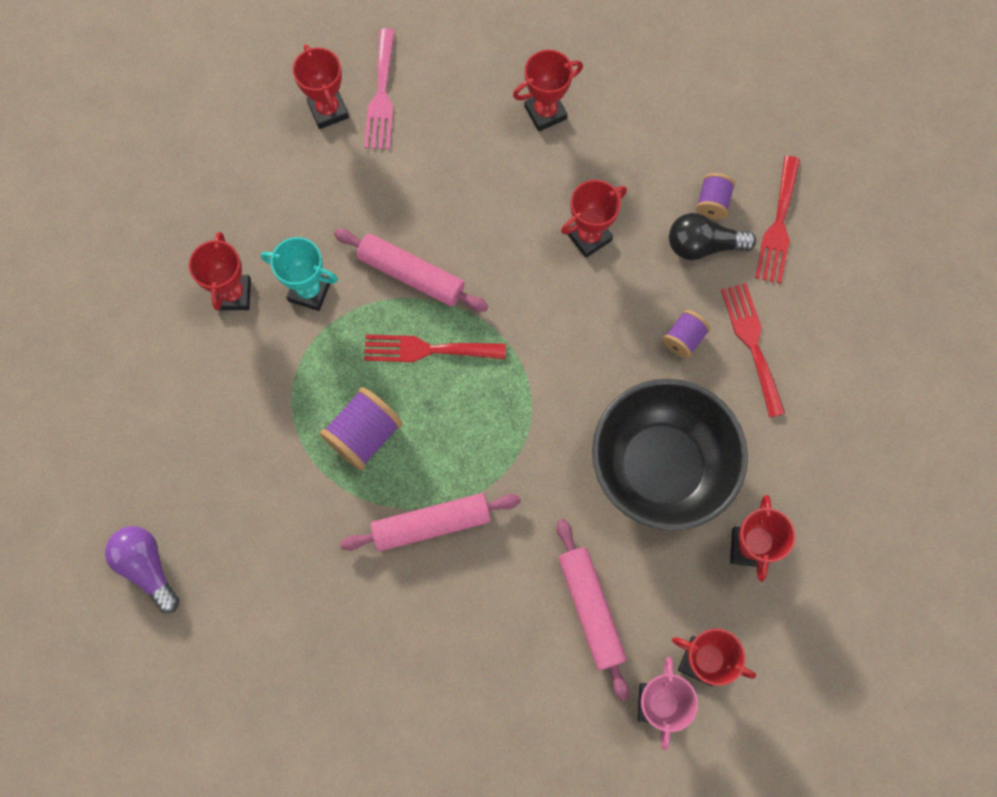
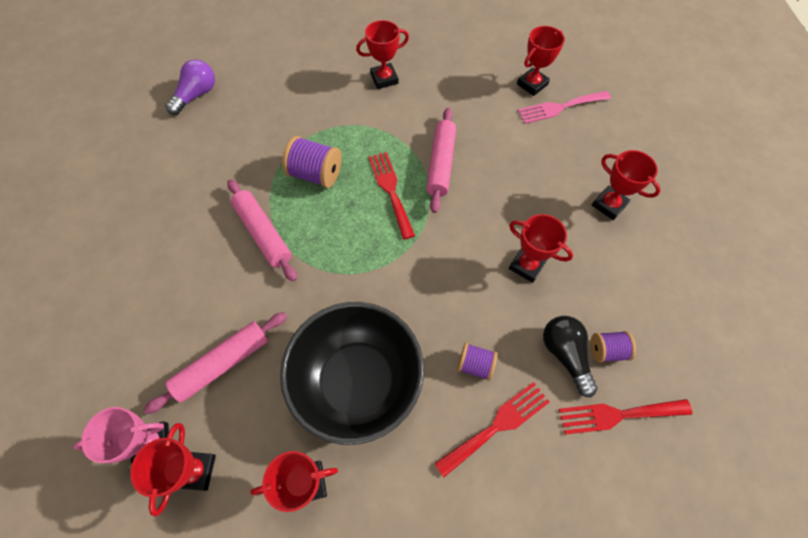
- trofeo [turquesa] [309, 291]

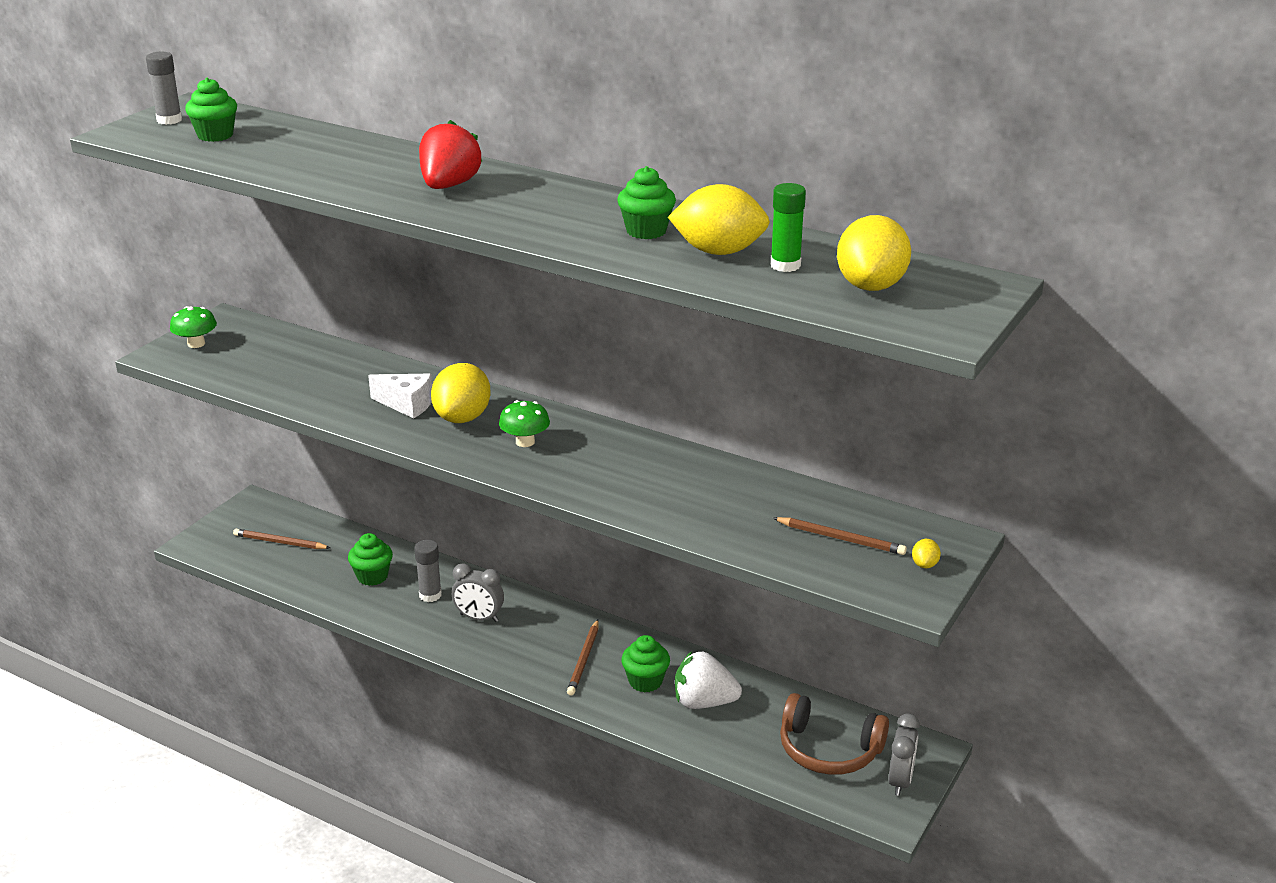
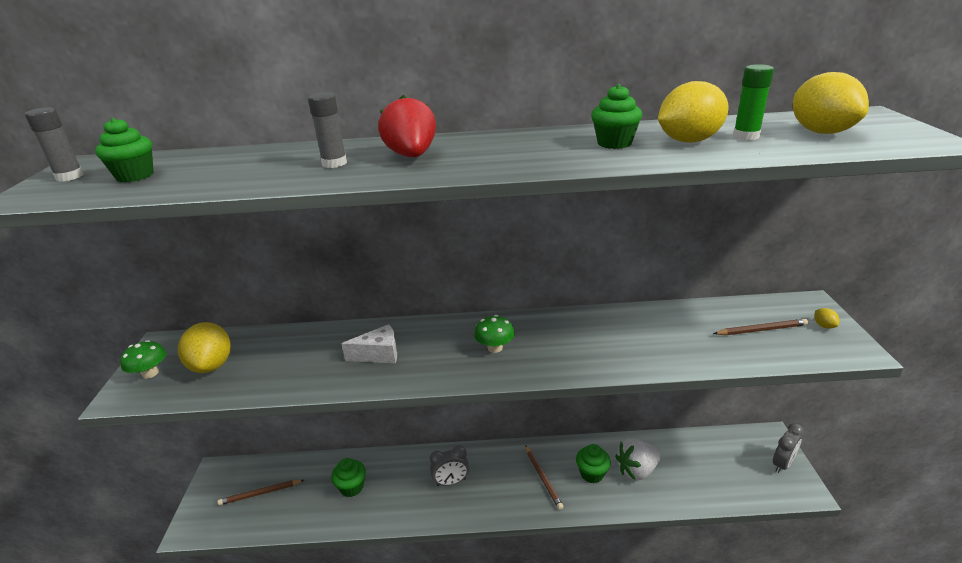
- auriculares [marrón] [828, 750]
~ barra de pegamento [gris] [430, 595] to [334, 163]
~ limón [amarillo] [462, 417] to [212, 365]
~ despertador [gris] [900, 781] = [782, 464] 60 degrees clockwise

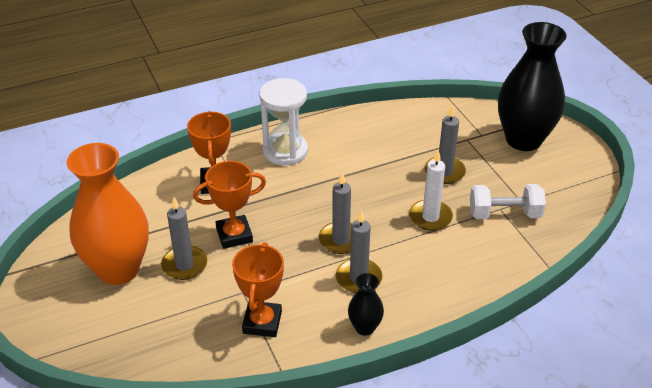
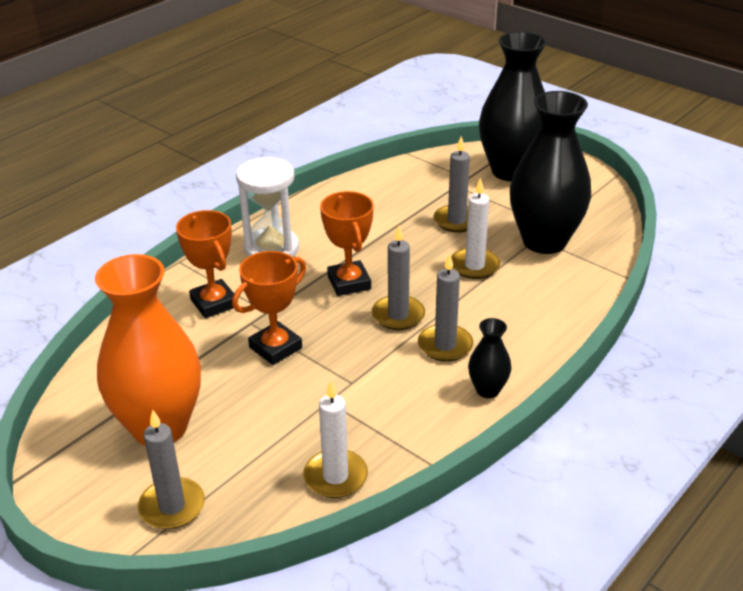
+ vela [blanco] [335, 476]
~ vela [gris] [184, 265] to [172, 506]
~ trofeo [naranja] [262, 322] to [349, 283]
~ mancuerna [blanco] [504, 214] to florero [negro] [544, 241]

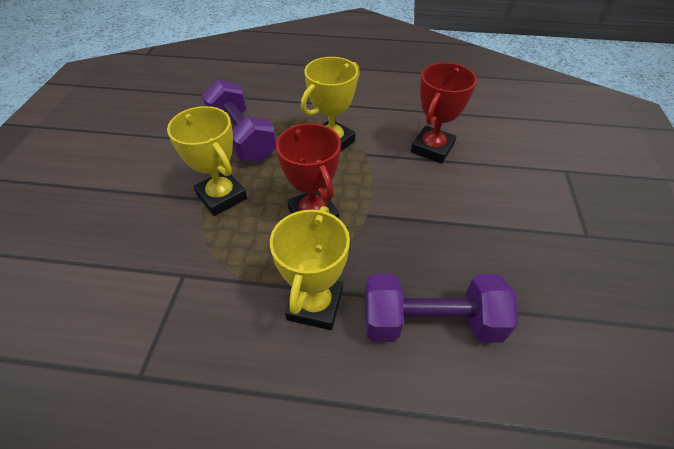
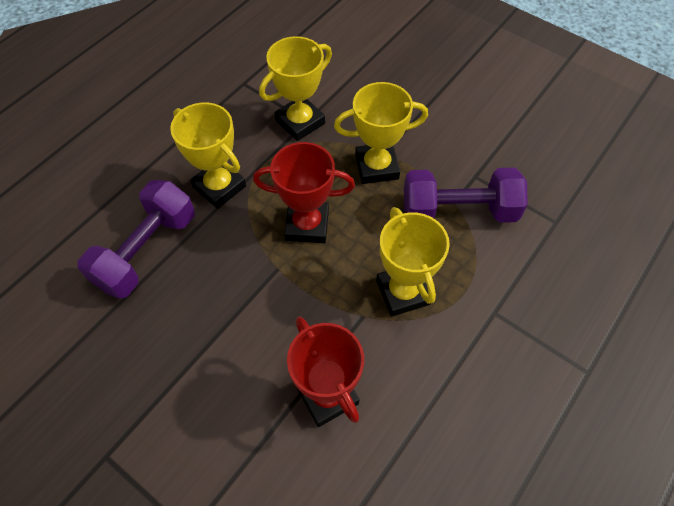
+ trofeo [amarillo] [300, 122]

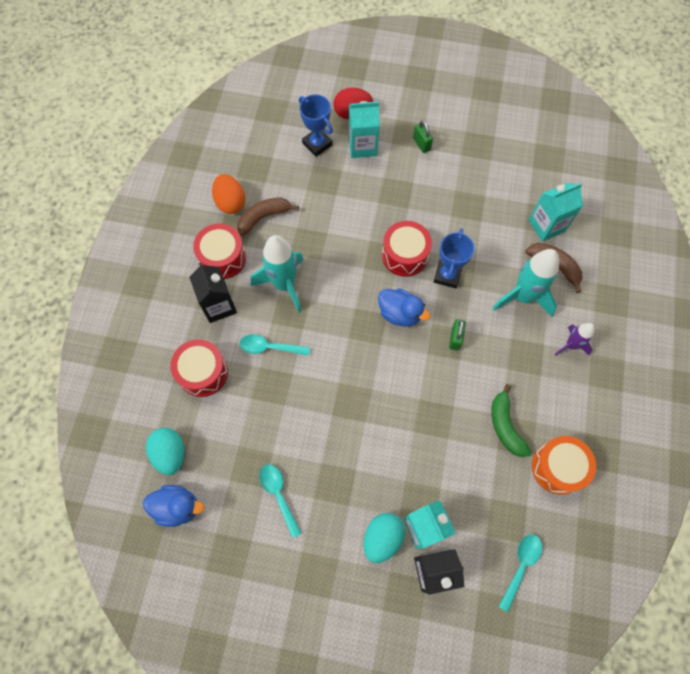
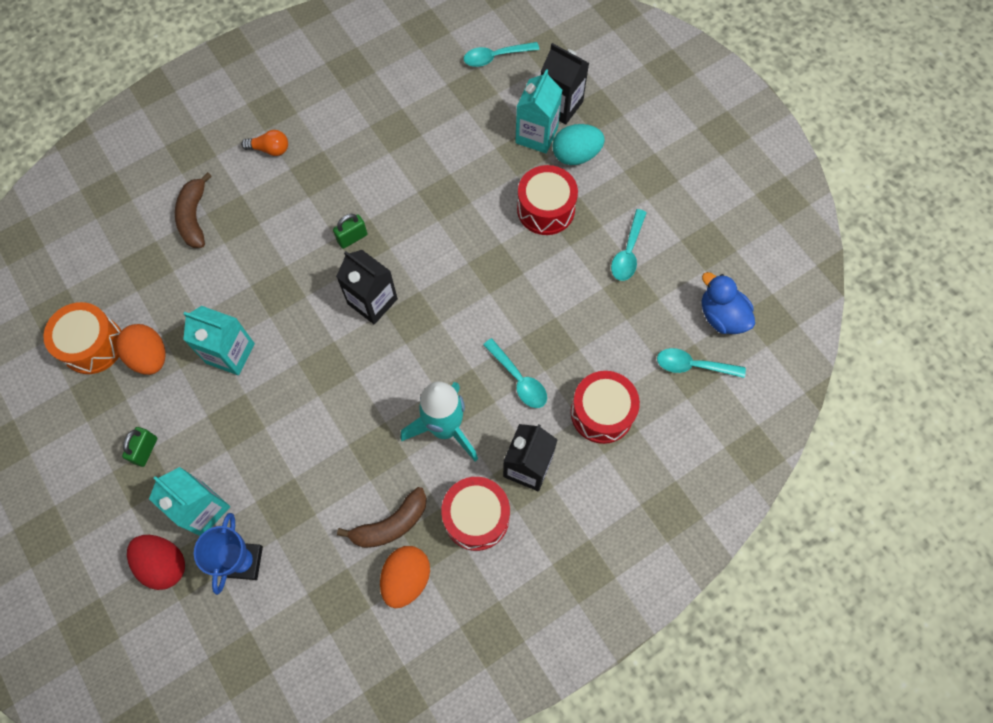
- trofeo [azul] [447, 275]
- cohete [turquesa] [523, 297]
- plátano [verde] [505, 426]
+ huevo [naranja] [150, 357]
~ tambor [rojo] [405, 255] to [546, 209]
~ cartón de leche [turquesa] [546, 225] to [230, 353]
~ tambor [naranja] [557, 467] to [92, 345]
~ huevo [turquesa] [170, 453] to cuchara [turquesa] [693, 365]
~ pato [azul] [400, 313] to cartón de leche [negro] [372, 301]
~ cohete [morado] [571, 345] to bombilla [naranja] [270, 149]
~ plátano [marrón] [263, 217] = [391, 524] 45 degrees counterclockwise

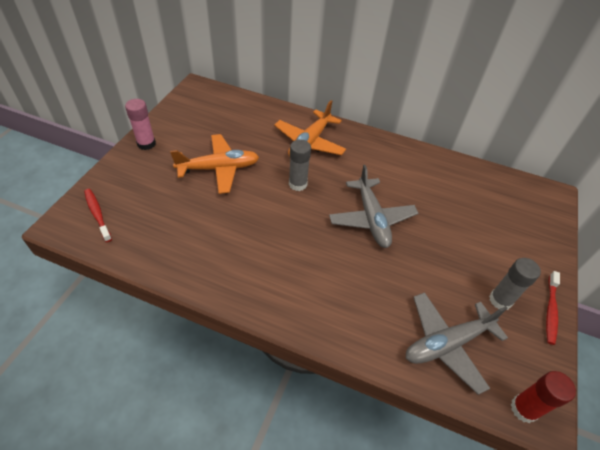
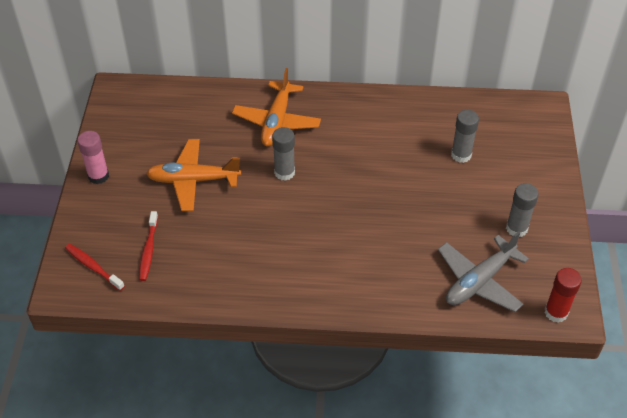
- avión [gris] [371, 218]
+ barra de pegamento [gris] [461, 155]
~ cepillo de dientes [rojo] [550, 310] to [148, 250]
~ avión [naranja] [219, 168] = [193, 180] 150 degrees counterclockwise

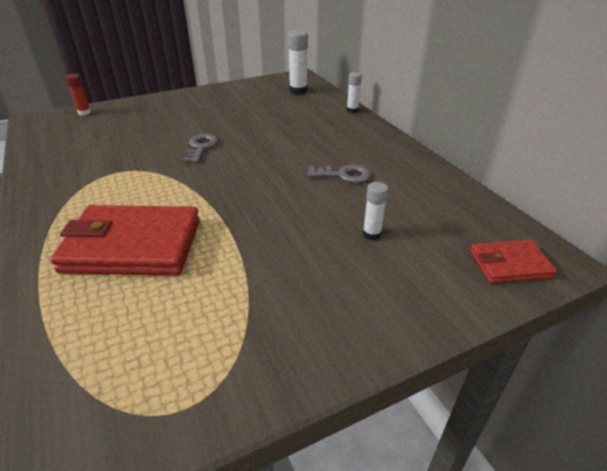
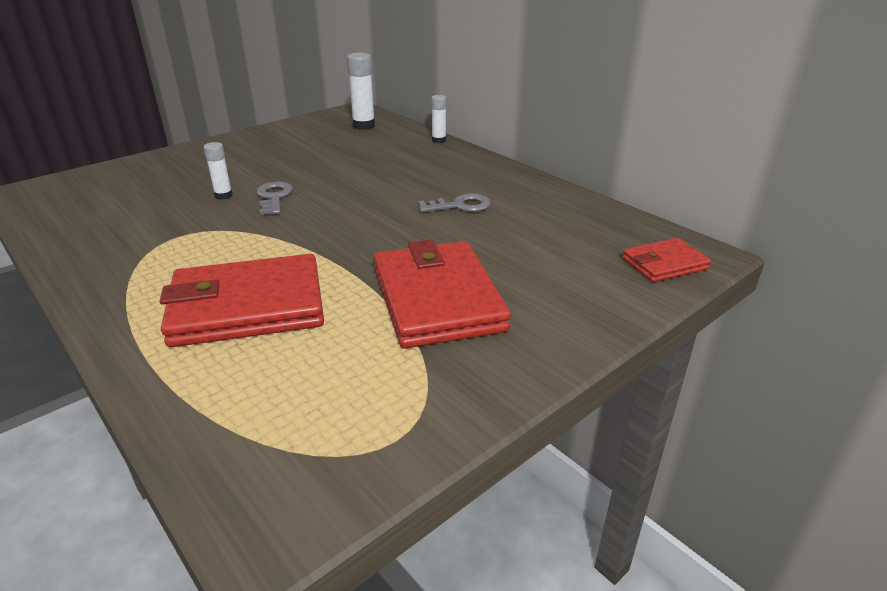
- barra de pegamento [rojo] [84, 112]
+ cartera [rojo] [437, 299]
~ barra de pegamento [blanco] [371, 234] to [223, 195]

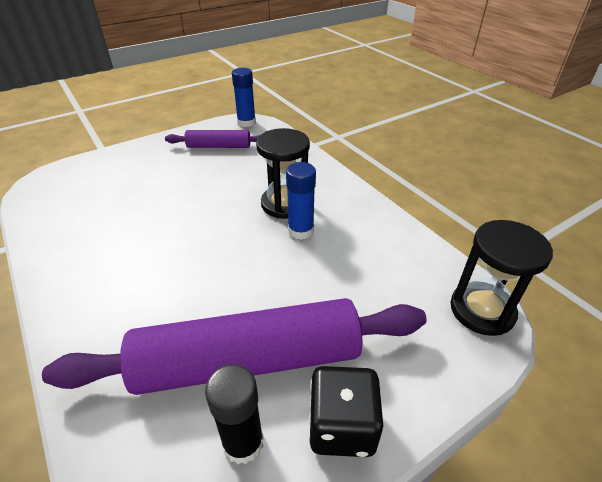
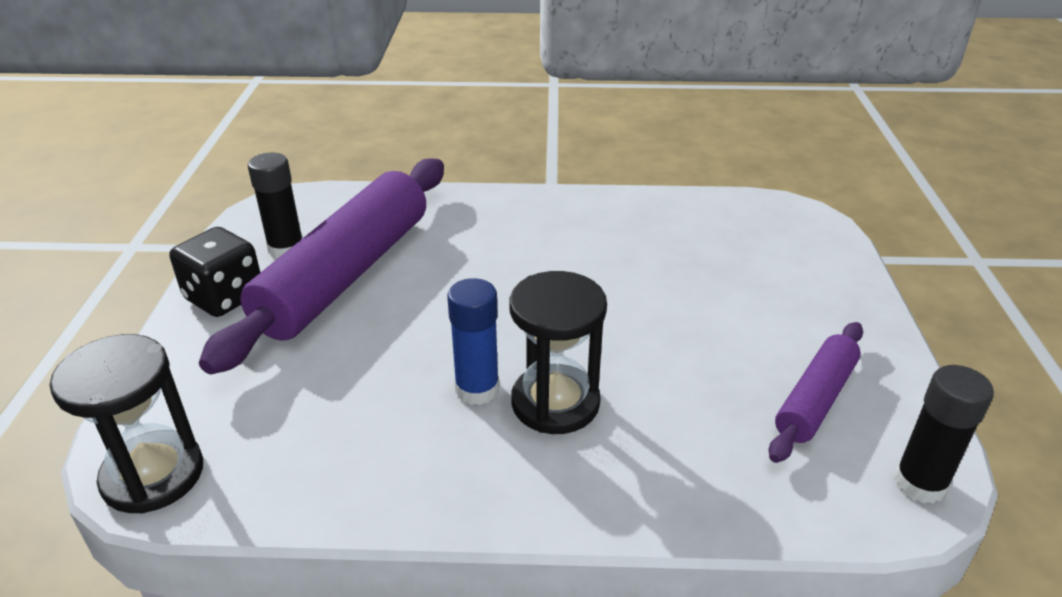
~ barra de pegamento [azul] [246, 122] to barra de pegamento [negro] [920, 483]

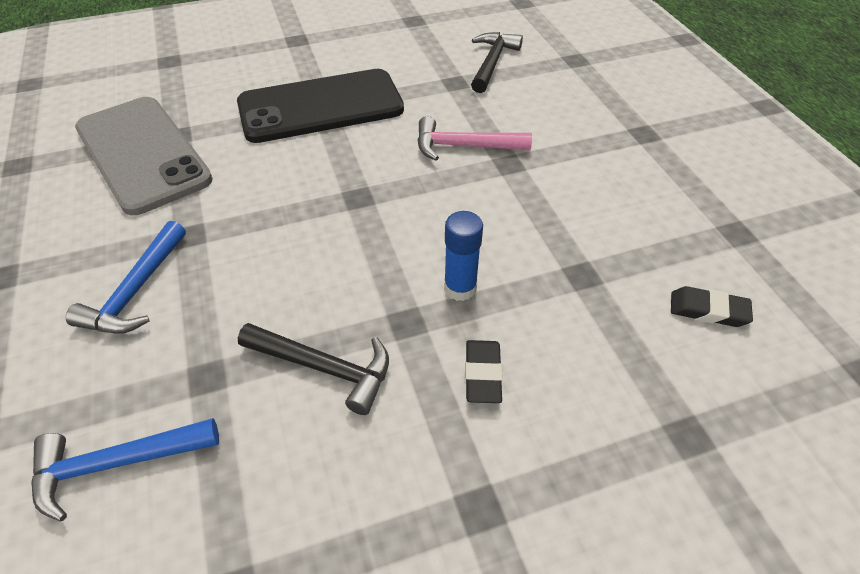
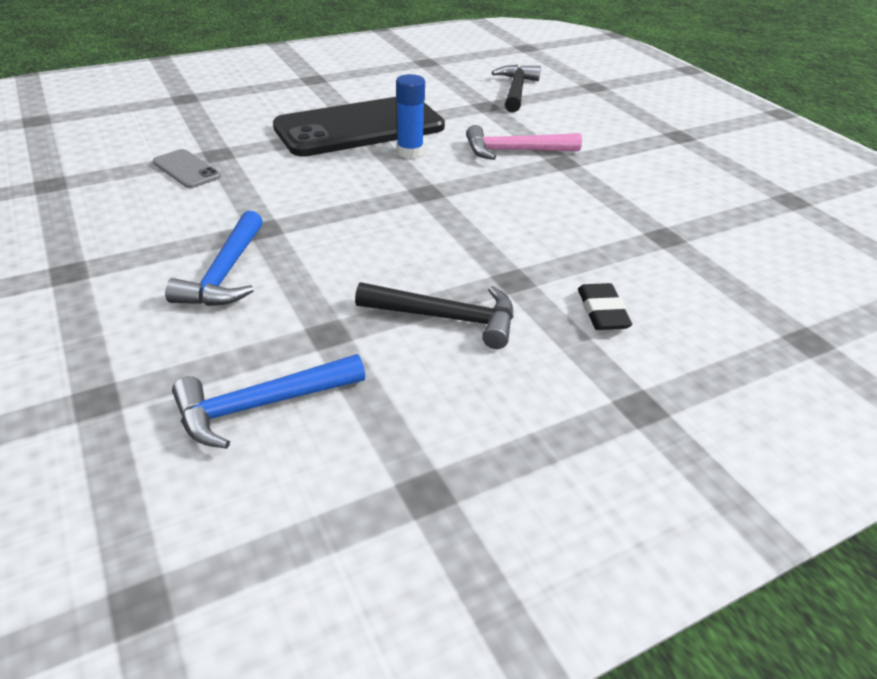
- goma de borrar [negro] [708, 310]
~ barra de pegamento [azul] [460, 288] to [410, 152]
~ móvil [gris] [142, 154] = [186, 169] x0.42

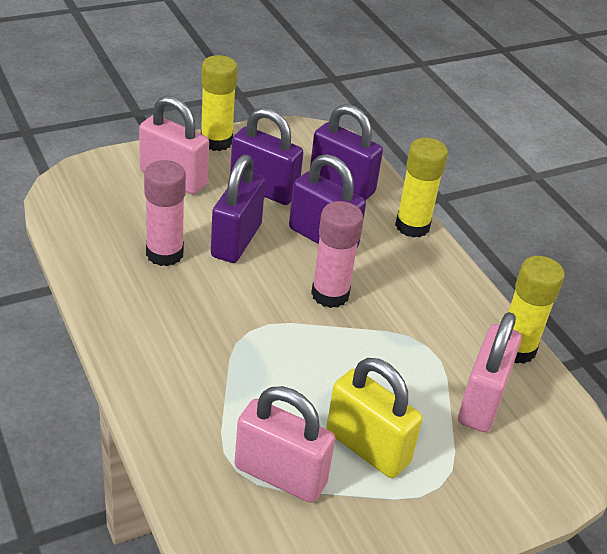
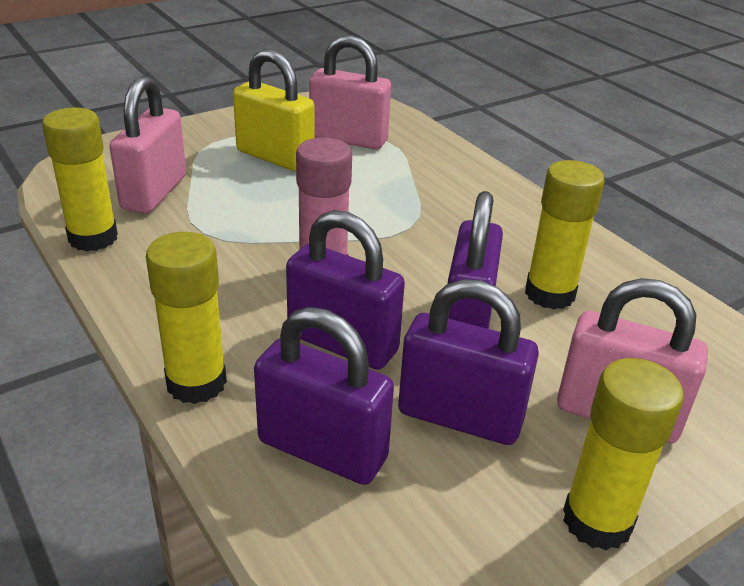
~ barra de pegamento [rosa] [164, 254] to barra de pegamento [amarillo] [549, 294]

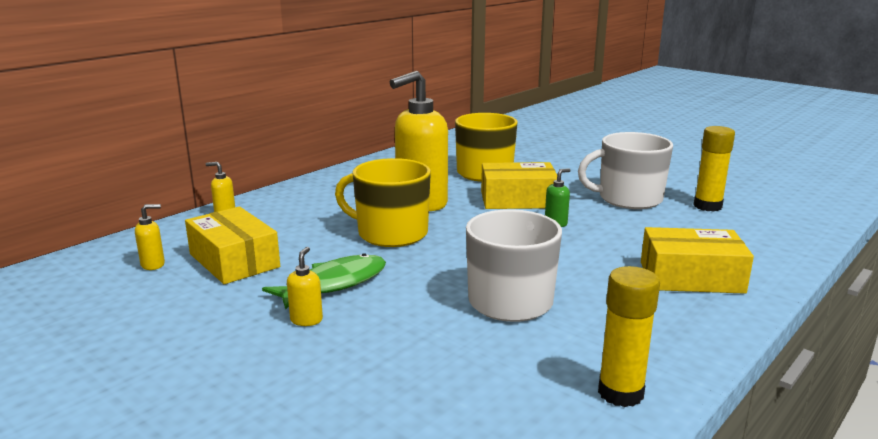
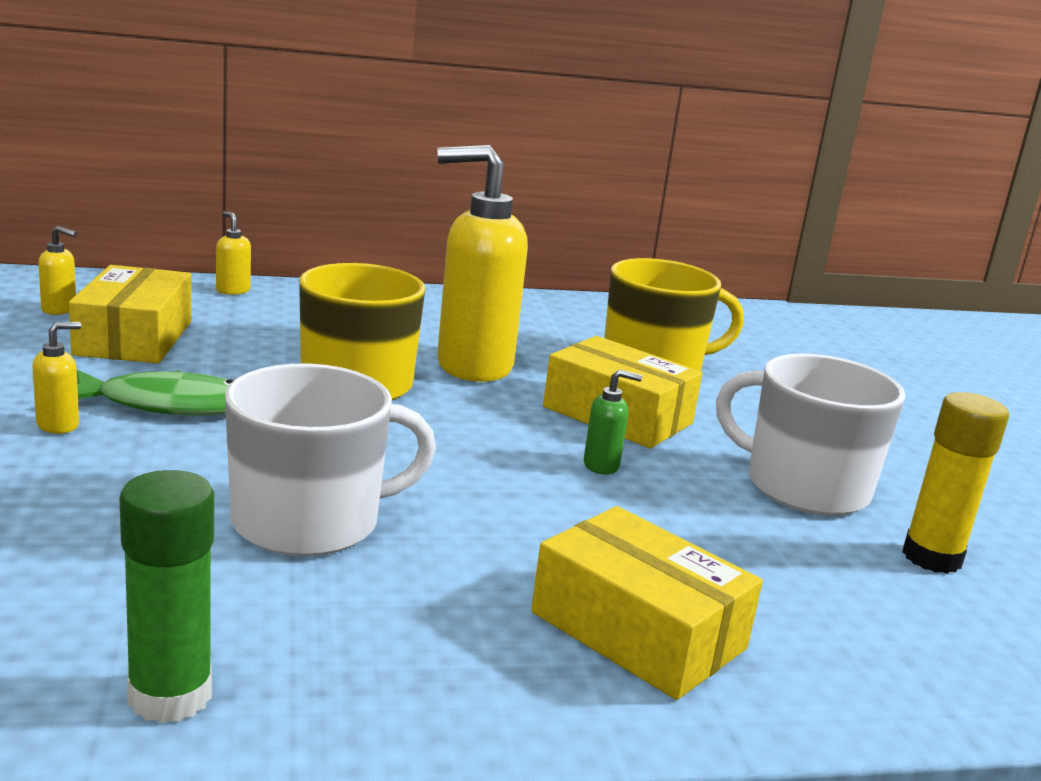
~ barra de pegamento [amarillo] [620, 393] to barra de pegamento [verde] [170, 696]

